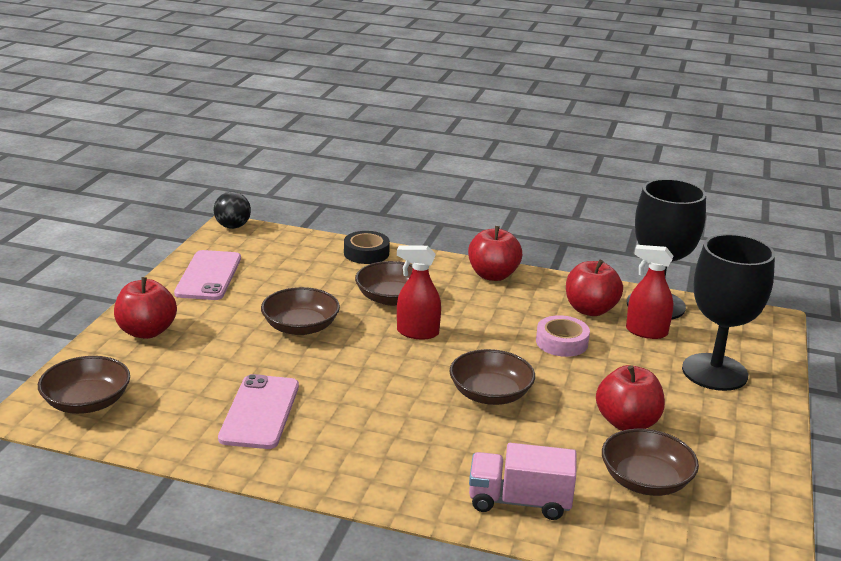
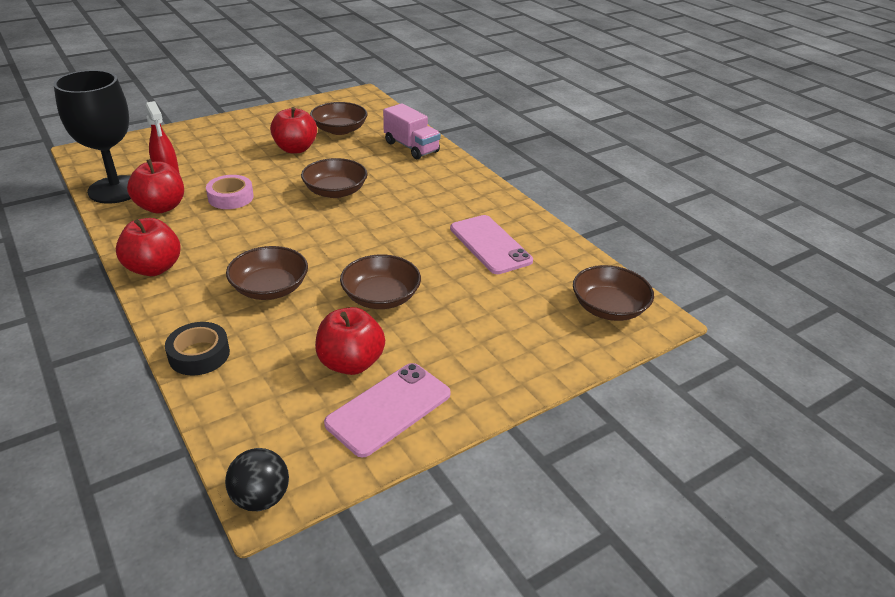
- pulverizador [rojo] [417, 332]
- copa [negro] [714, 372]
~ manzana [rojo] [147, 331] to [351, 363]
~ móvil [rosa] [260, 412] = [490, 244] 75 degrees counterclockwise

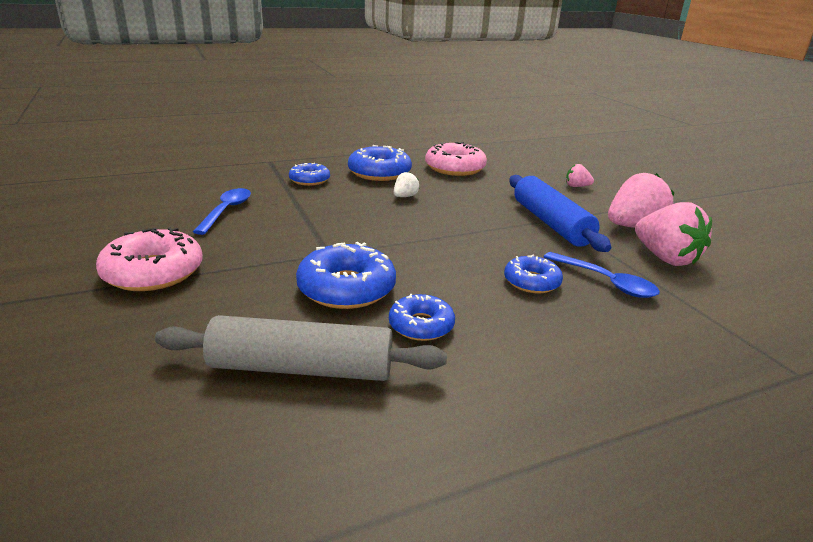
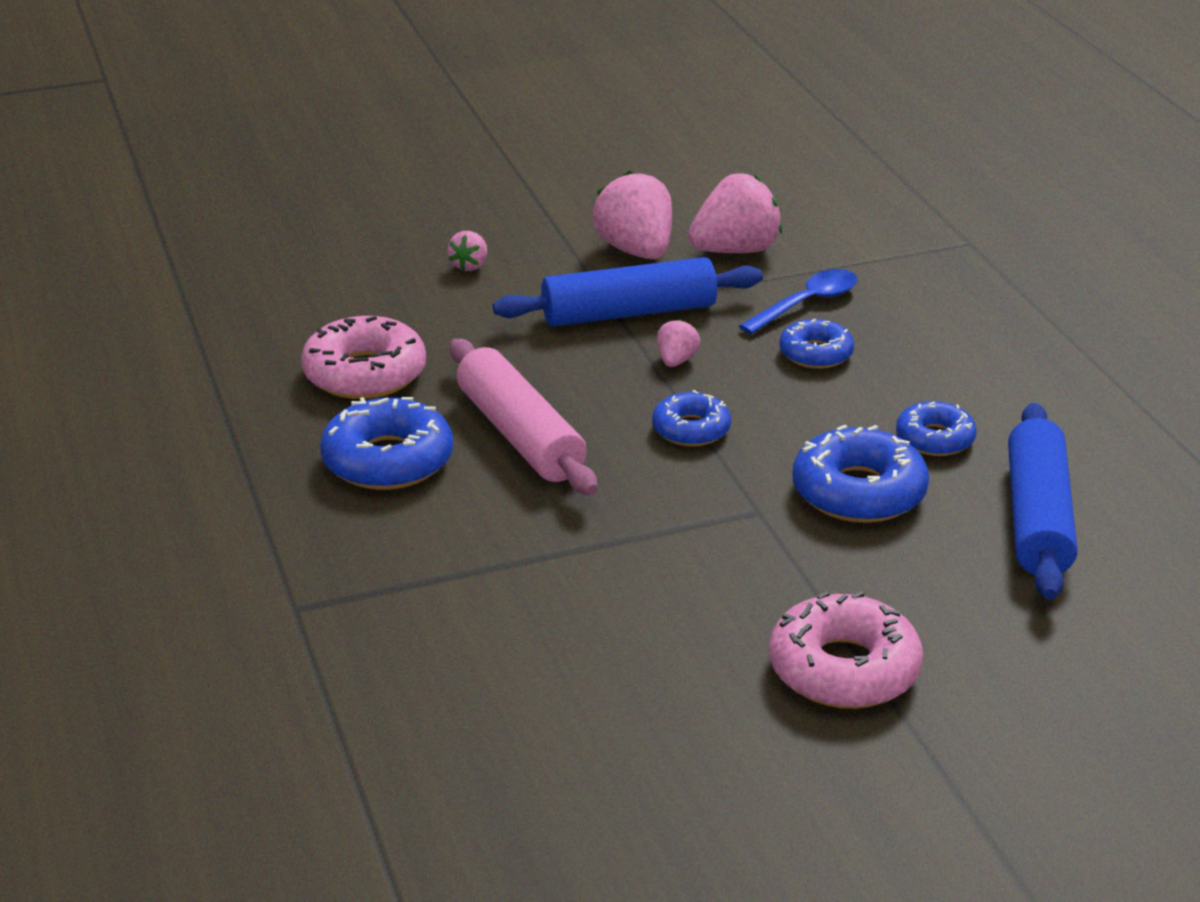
- cuchara [azul] [226, 211]
+ fresa [rosa] [676, 361]
~ rosquilla [azul] [309, 180] to [691, 429]
~ fresa [blanco] [405, 196] to rodillo [rosa] [520, 435]
~ rodillo [gris] [301, 368] to rodillo [azul] [1037, 518]

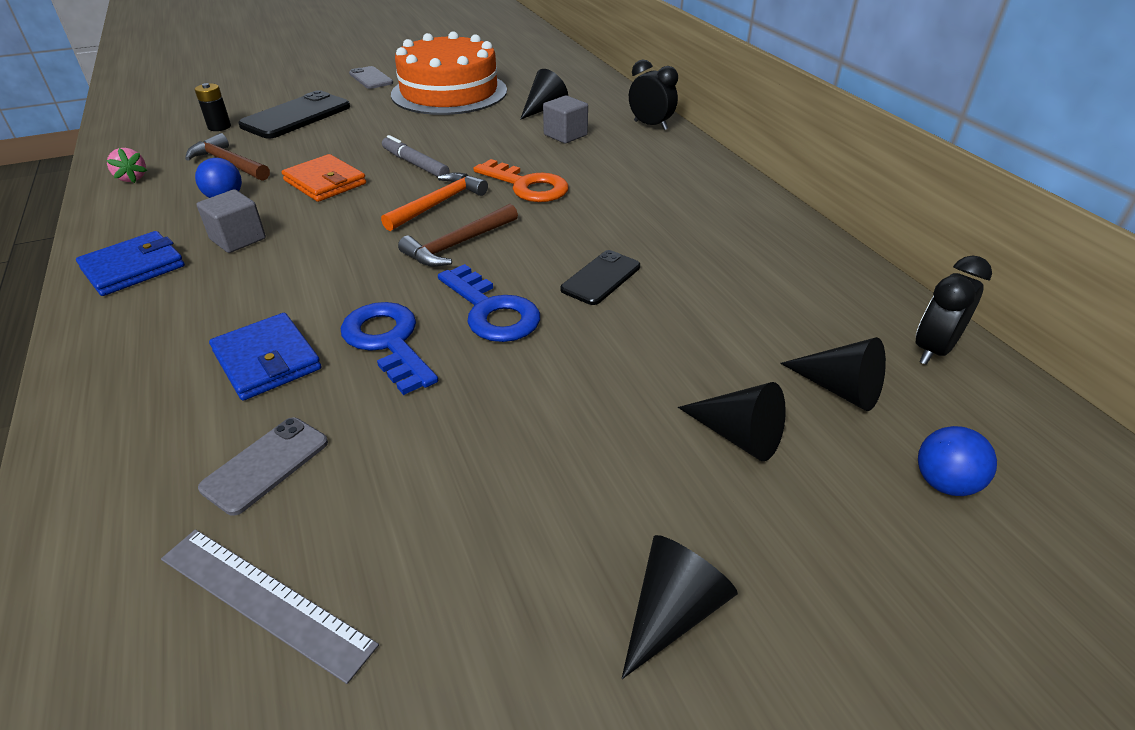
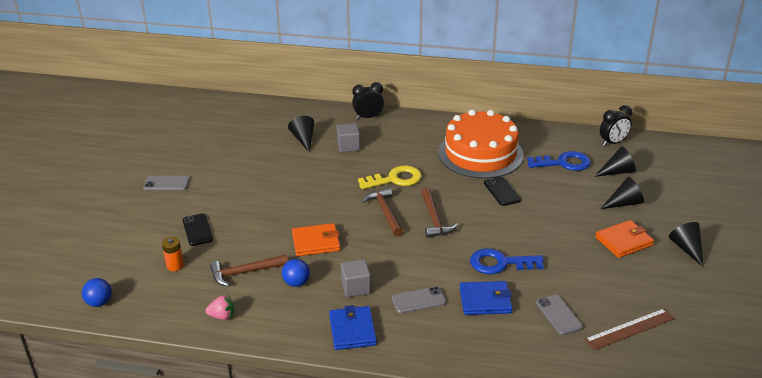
- rotulador [gris] [415, 164]
+ móvil [gris] [419, 300]
+ cartera [naranja] [624, 241]
~ tarta [naranja] [449, 92] to [480, 154]
~ llave [azul] [492, 311] to [564, 163]
~ pelota [azul] [944, 483] to [99, 302]
~ regla [gris] [265, 600] to regla [marrón] [629, 329]
~ pila [negro] [219, 127] to pila [naranja] [175, 265]
~ martillo [naranja] [438, 204] to martillo [marrón] [385, 212]
~ llave [naranja] [527, 186] to llave [amarillo] [395, 179]
~ despertador [negro] [933, 350] = [613, 143] 105 degrees counterclockwise
~ móvil [negro] [296, 116] = [197, 230] x0.59

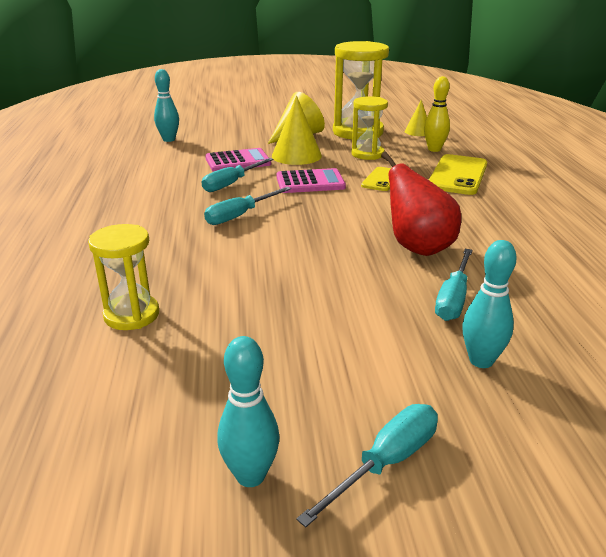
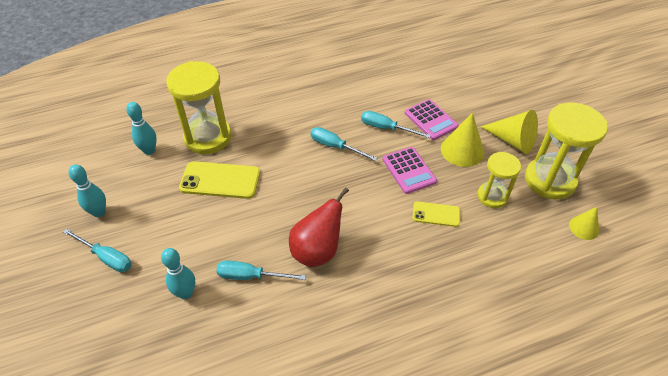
- bolo [amarillo] [434, 149]
~ bolo [turquesa] [169, 139] to [149, 150]
~ móvil [amarillo] [458, 175] to [220, 180]
~ reloj de arena [amarillo] [131, 315] = [208, 137] x1.69

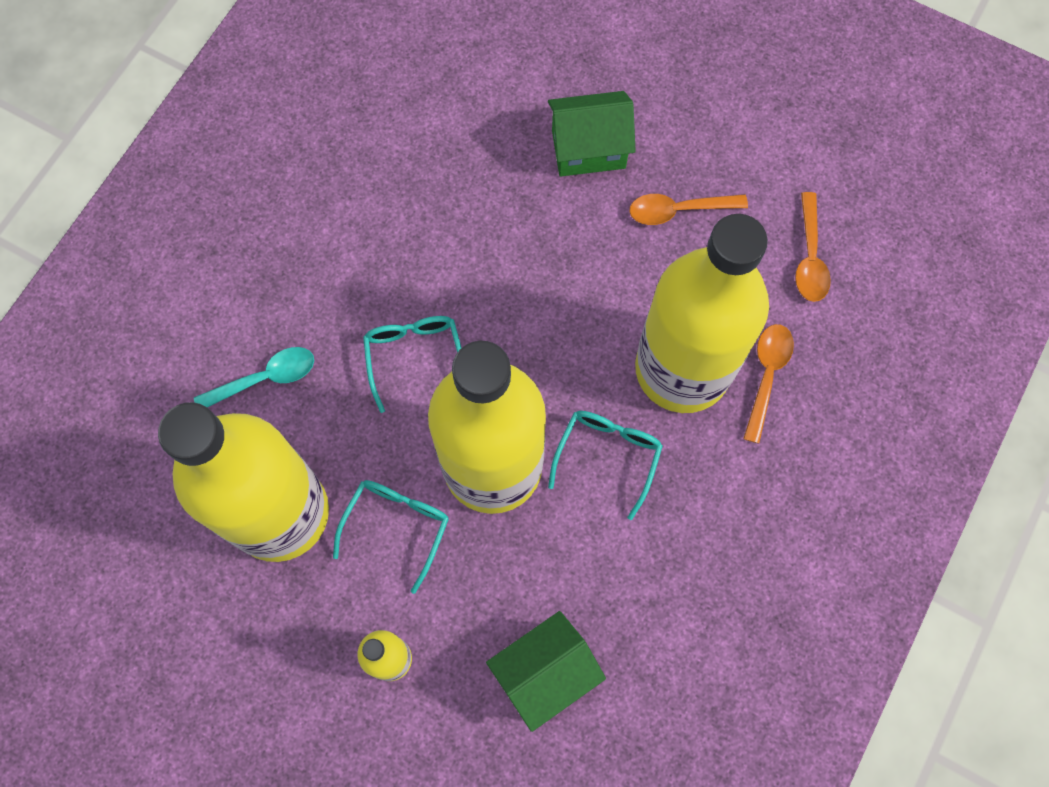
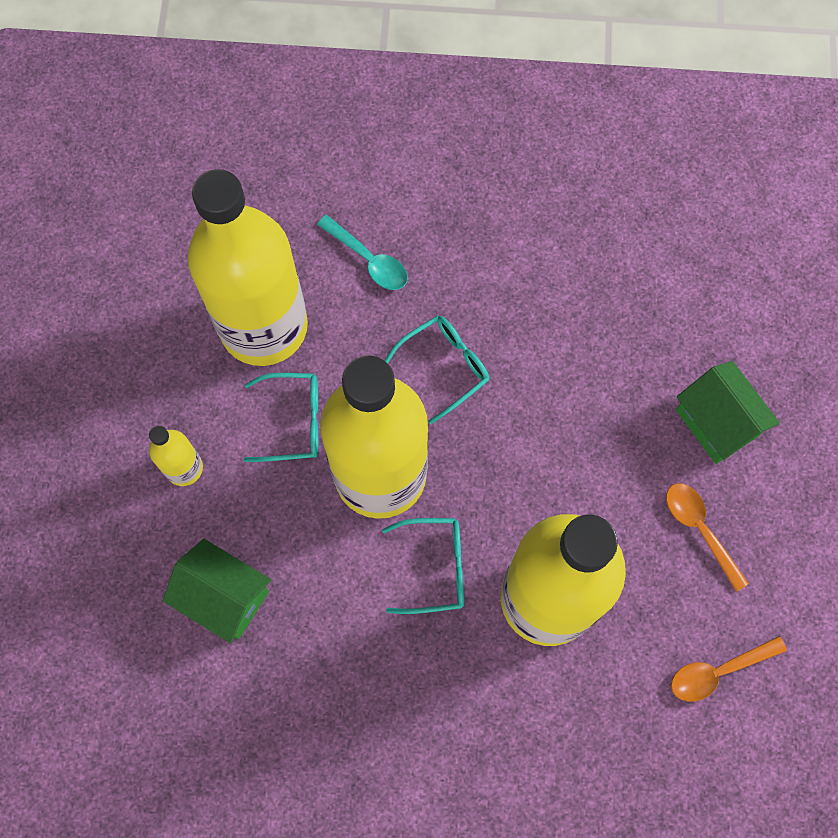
- cuchara [naranja] [766, 375]

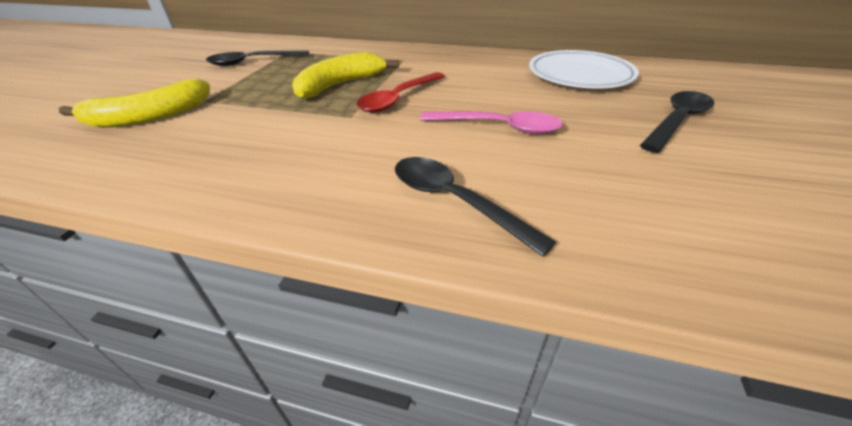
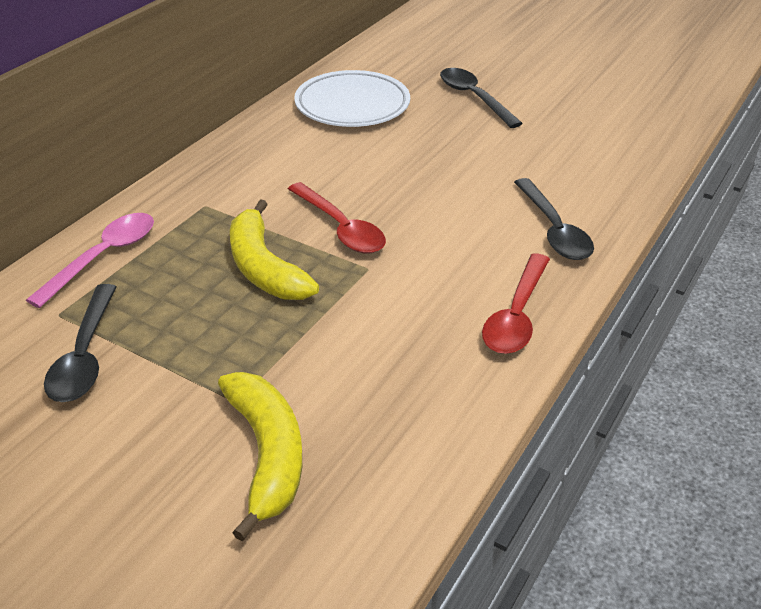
+ cuchara [rojo] [516, 315]
~ cuchara [rosa] [498, 127] to [103, 257]
~ cuchara [negro] [454, 201] = [554, 230] 75 degrees counterclockwise

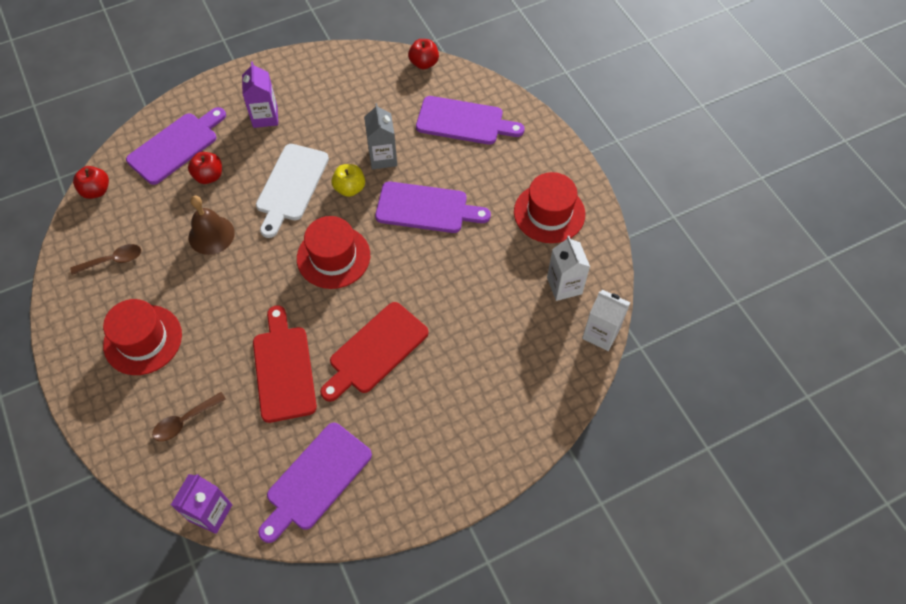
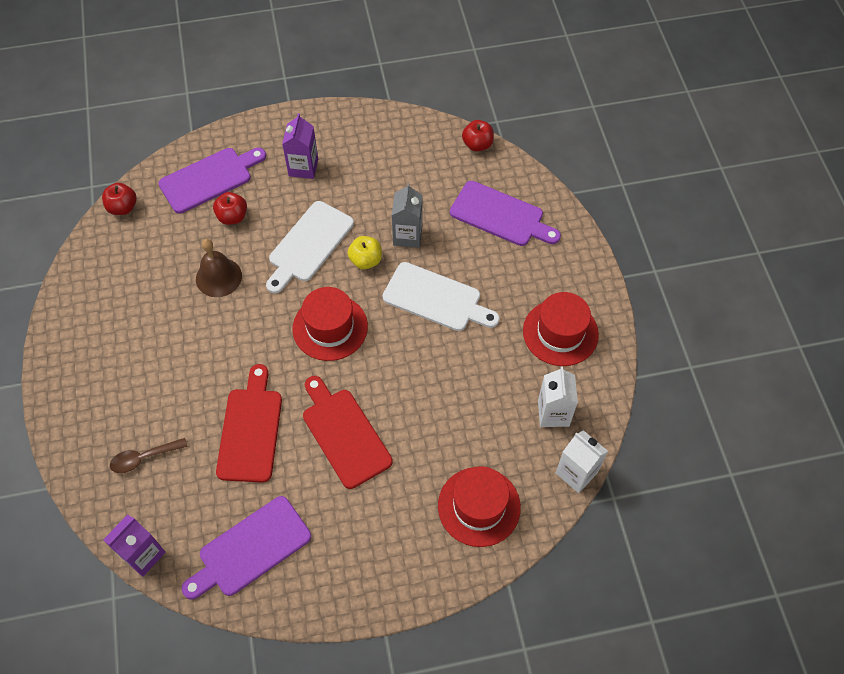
- cuchara [marrón] [113, 260]
~ sombrero [rojo] [143, 340] to [479, 506]
~ tabla de cortar [morado] [426, 208] to tabla de cortar [blanco] [436, 298]
~ tabla de cortar [rojo] [375, 351] = [344, 434] 90 degrees clockwise

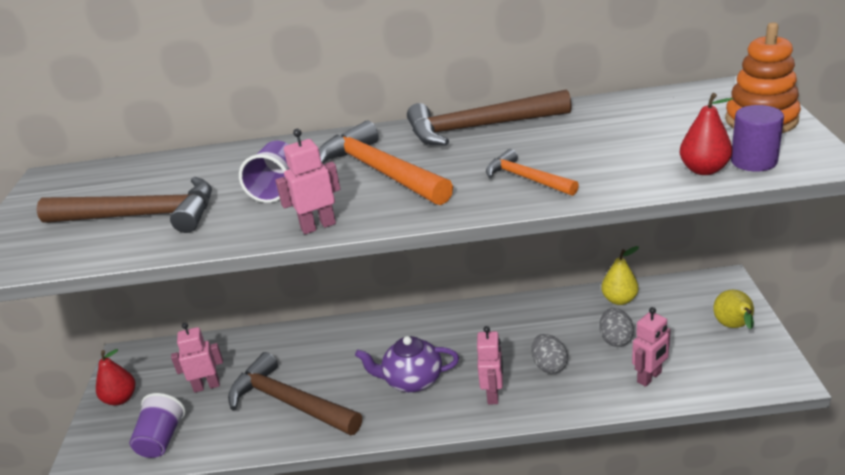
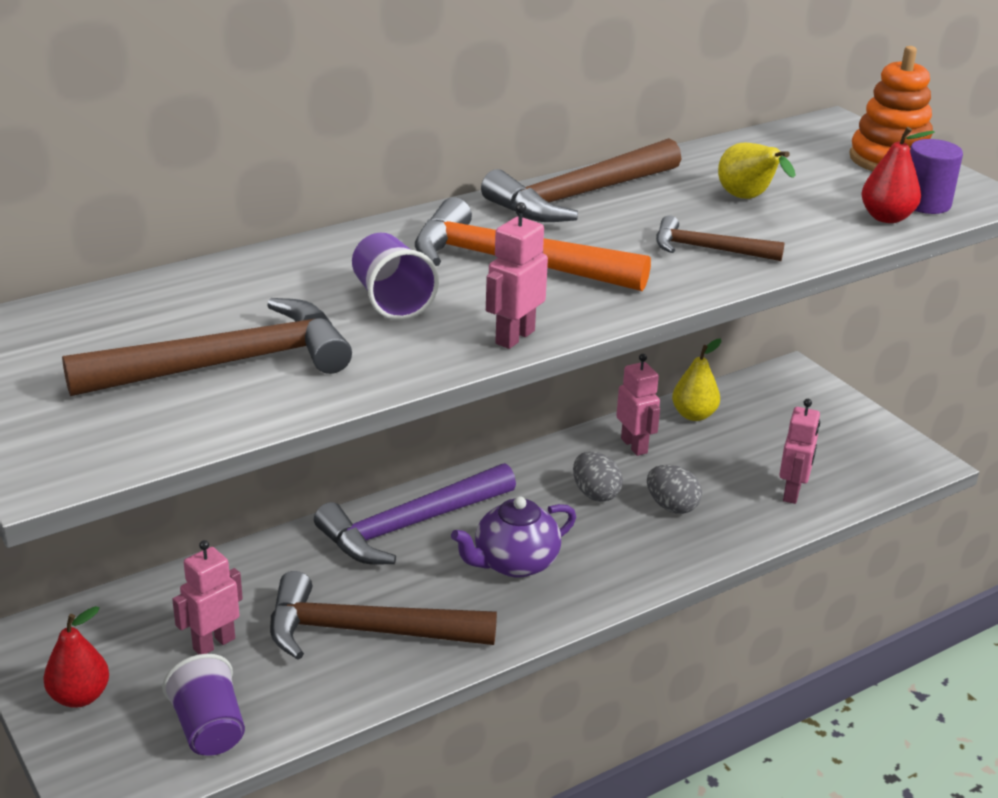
+ martillo [morado] [410, 525]
~ robot [rosa] [493, 394] to [634, 446]
~ huevo [gris] [615, 339] to [595, 494]
~ pera [amarillo] [734, 327] to [748, 199]
~ martillo [naranja] [526, 178] to martillo [marrón] [708, 249]

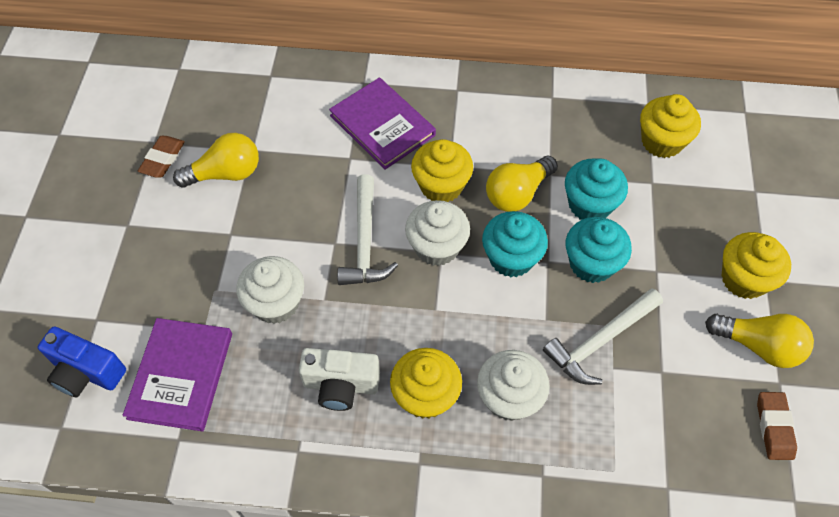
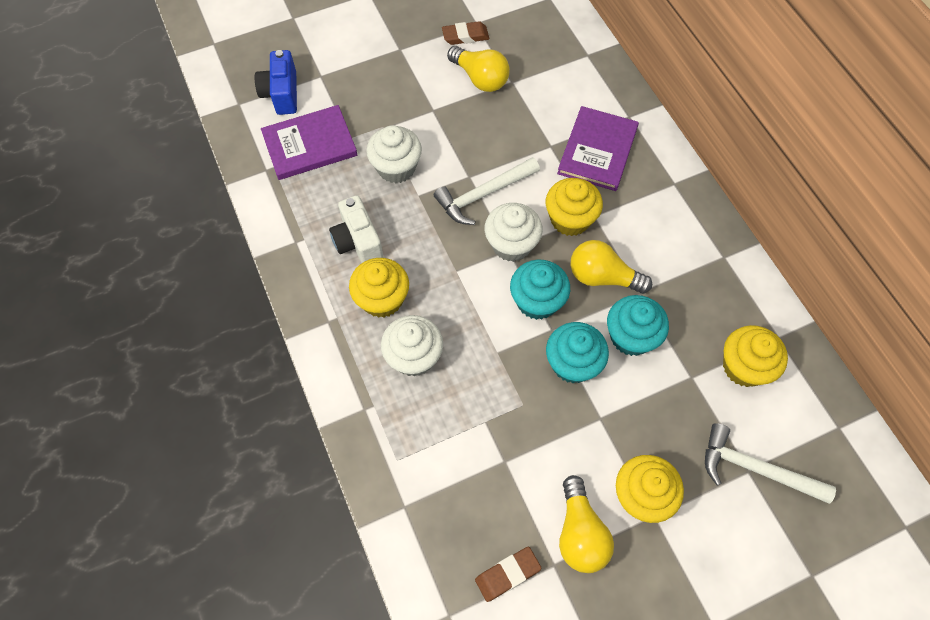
~ martillo [blanco] [600, 341] to [755, 468]

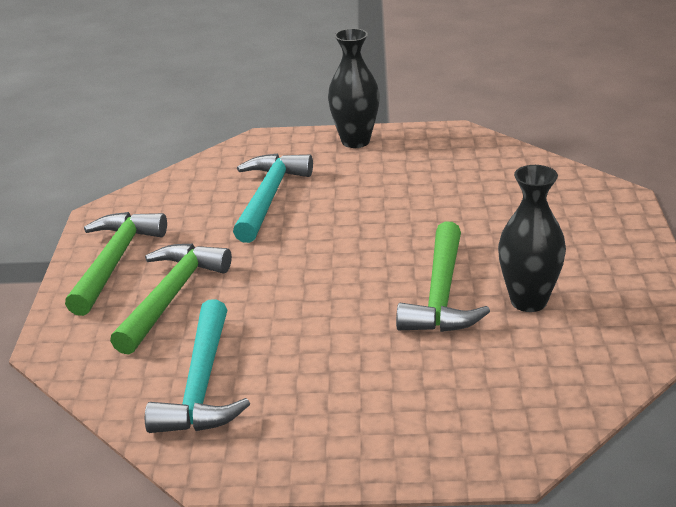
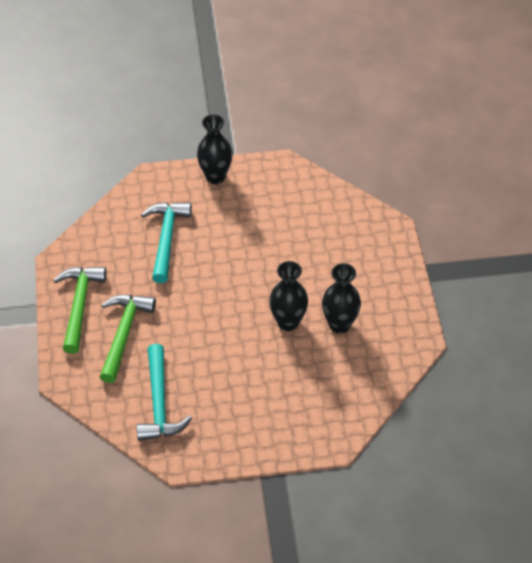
~ martillo [verde] [441, 295] to florero [negro] [288, 322]

